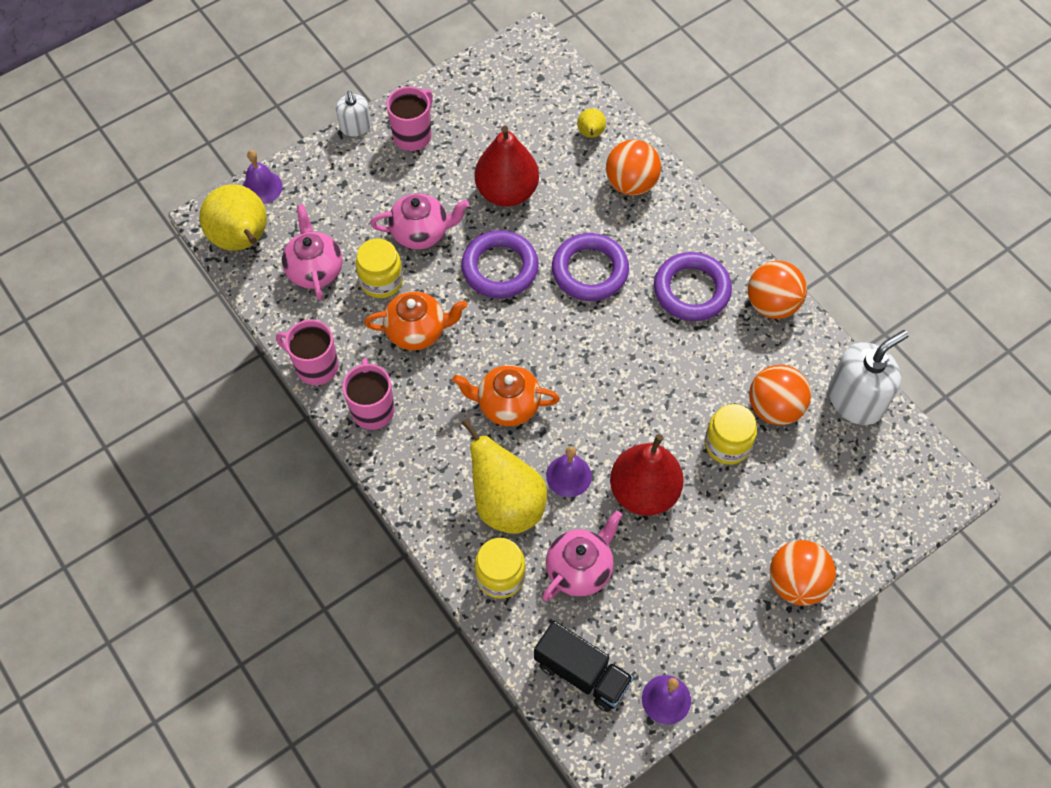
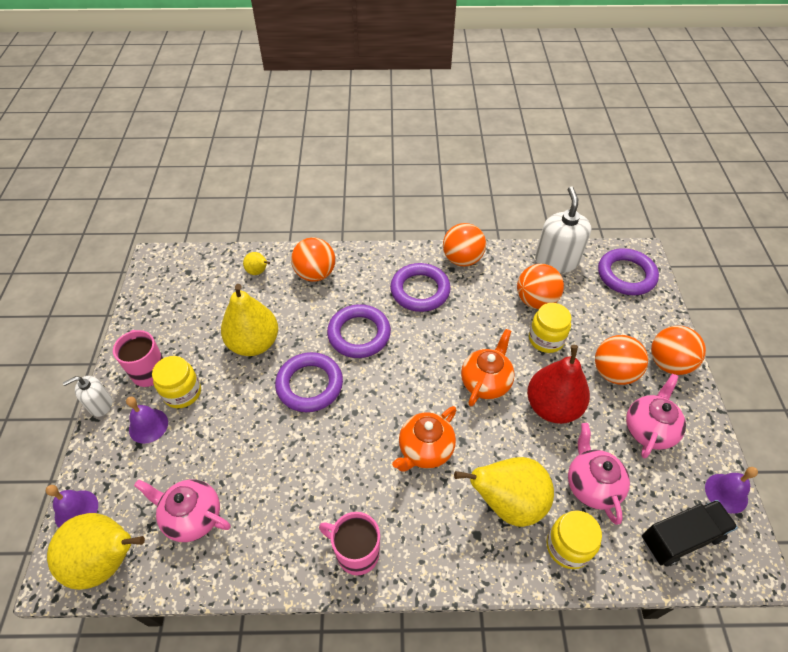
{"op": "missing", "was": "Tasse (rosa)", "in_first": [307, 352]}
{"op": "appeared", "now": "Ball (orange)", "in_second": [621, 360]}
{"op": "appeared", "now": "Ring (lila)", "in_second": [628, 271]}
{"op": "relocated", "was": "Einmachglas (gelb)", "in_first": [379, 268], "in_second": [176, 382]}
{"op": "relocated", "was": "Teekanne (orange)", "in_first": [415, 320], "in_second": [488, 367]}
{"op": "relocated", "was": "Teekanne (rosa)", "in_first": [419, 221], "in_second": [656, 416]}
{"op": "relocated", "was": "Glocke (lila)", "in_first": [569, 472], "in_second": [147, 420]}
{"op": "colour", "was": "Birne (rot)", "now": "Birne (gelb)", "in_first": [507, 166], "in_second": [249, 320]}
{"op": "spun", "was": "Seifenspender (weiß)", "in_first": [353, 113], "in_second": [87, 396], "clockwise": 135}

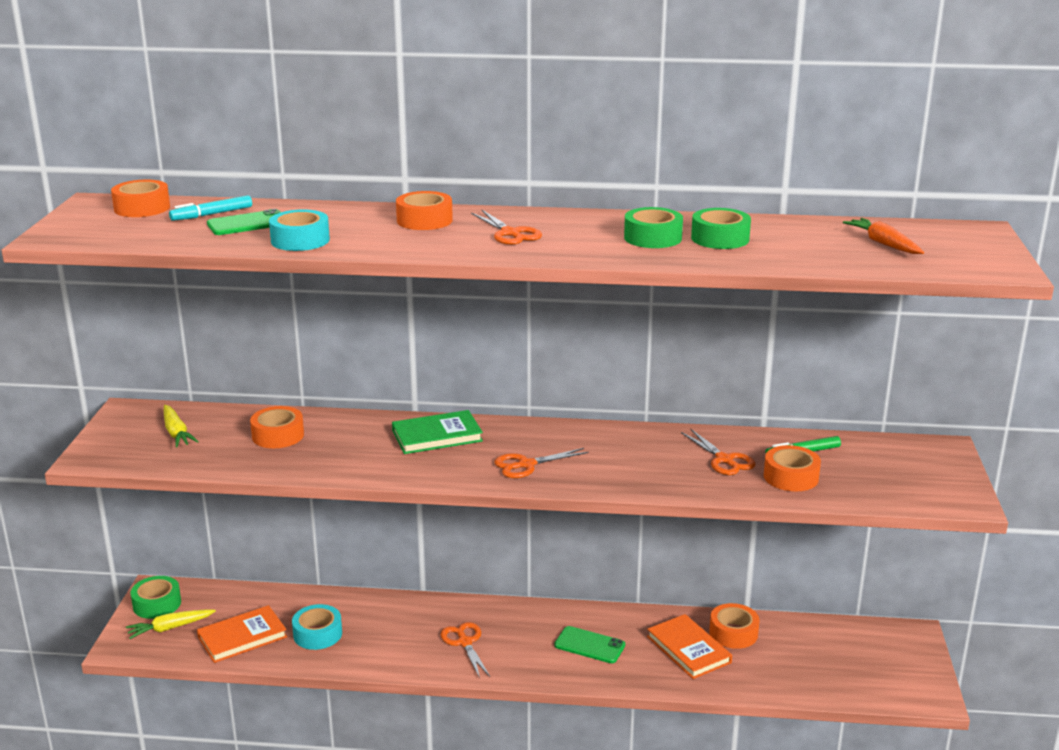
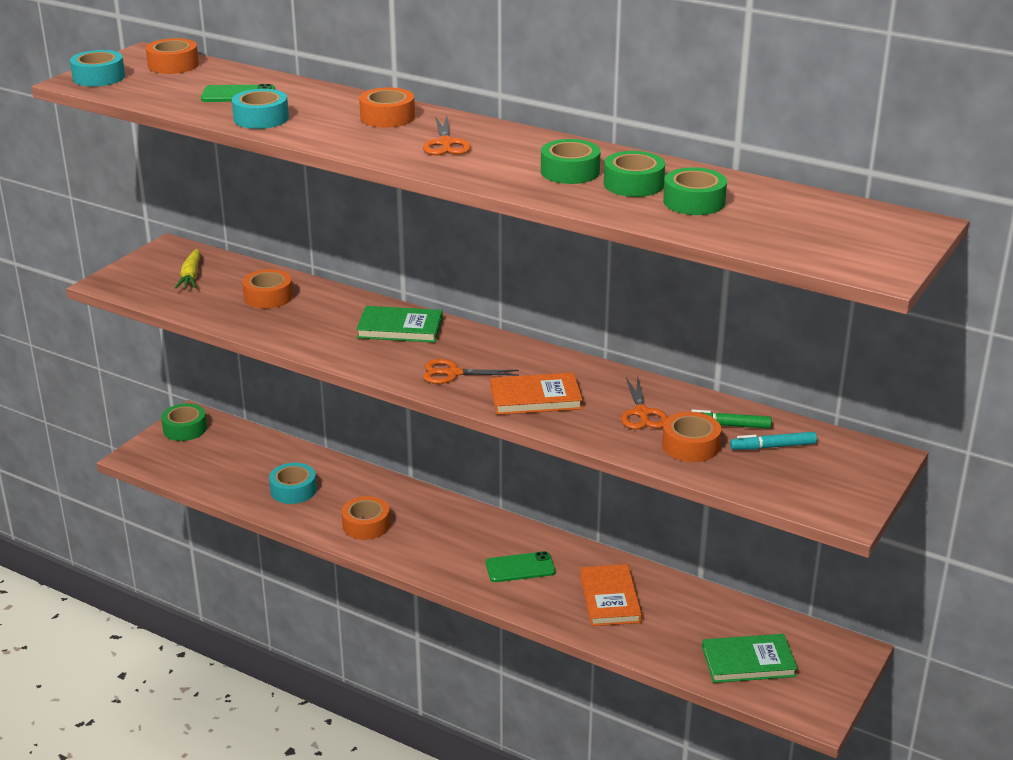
{"op": "missing", "was": "Karotte (gelb)", "in_first": [171, 624]}
{"op": "missing", "was": "Schere (orange)", "in_first": [465, 650]}
{"op": "missing", "was": "Karotte (orange)", "in_first": [883, 236]}
{"op": "appeared", "now": "Klebeband (türkis)", "in_second": [97, 68]}
{"op": "appeared", "now": "Klebeband (grün)", "in_second": [695, 191]}
{"op": "appeared", "now": "Buch (grün)", "in_second": [750, 658]}
{"op": "relocated", "was": "Filzstift (türkis)", "in_first": [210, 208], "in_second": [773, 441]}
{"op": "relocated", "was": "Buch (orange)", "in_first": [242, 634], "in_second": [537, 394]}
{"op": "relocated", "was": "Klebeband (orange)", "in_first": [734, 626], "in_second": [365, 518]}
{"op": "spun", "was": "Handy (grün)", "in_first": [589, 644], "in_second": [521, 566], "clockwise": -60}

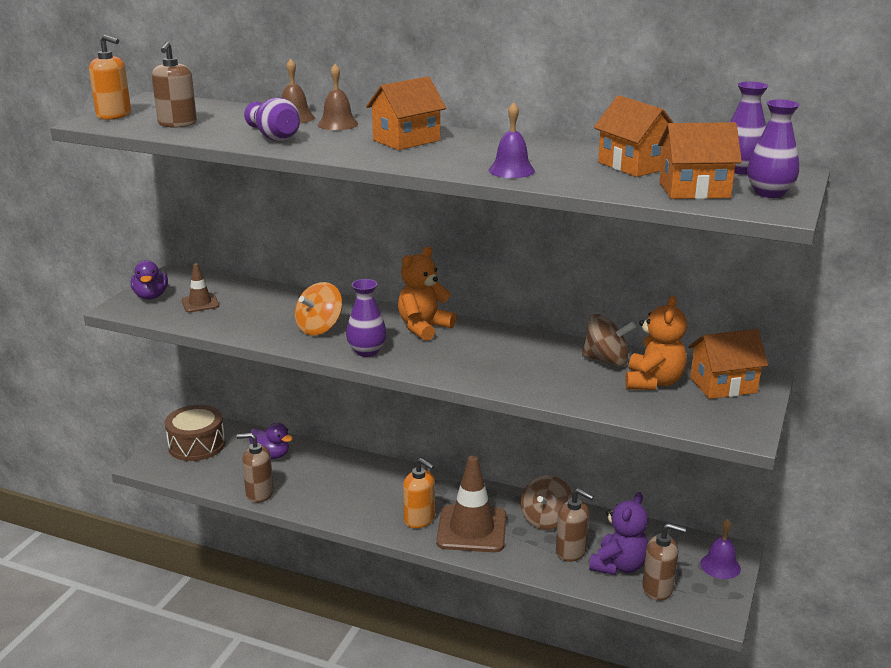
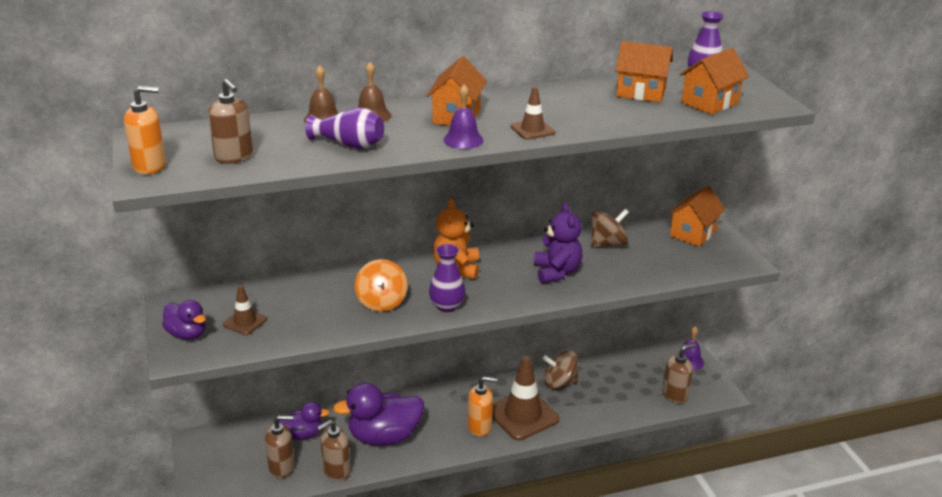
{"op": "missing", "was": "Trommel (braun)", "in_first": [195, 433]}
{"op": "missing", "was": "Teddybär (orange)", "in_first": [656, 342]}
{"op": "missing", "was": "Vase (lila)", "in_first": [773, 148]}
{"op": "appeared", "now": "Ente (lila)", "in_second": [378, 414]}
{"op": "appeared", "now": "Leitkegel (braun)", "in_second": [533, 113]}
{"op": "relocated", "was": "Glocke (lila)", "in_first": [512, 140], "in_second": [463, 116]}
{"op": "relocated", "was": "Seifenspender (braun)", "in_first": [575, 525], "in_second": [280, 446]}
{"op": "relocated", "was": "Teddybär (lila)", "in_first": [618, 533], "in_second": [558, 243]}
{"op": "spun", "was": "Kreisel (braun)", "in_first": [546, 502], "in_second": [561, 369], "clockwise": 105}

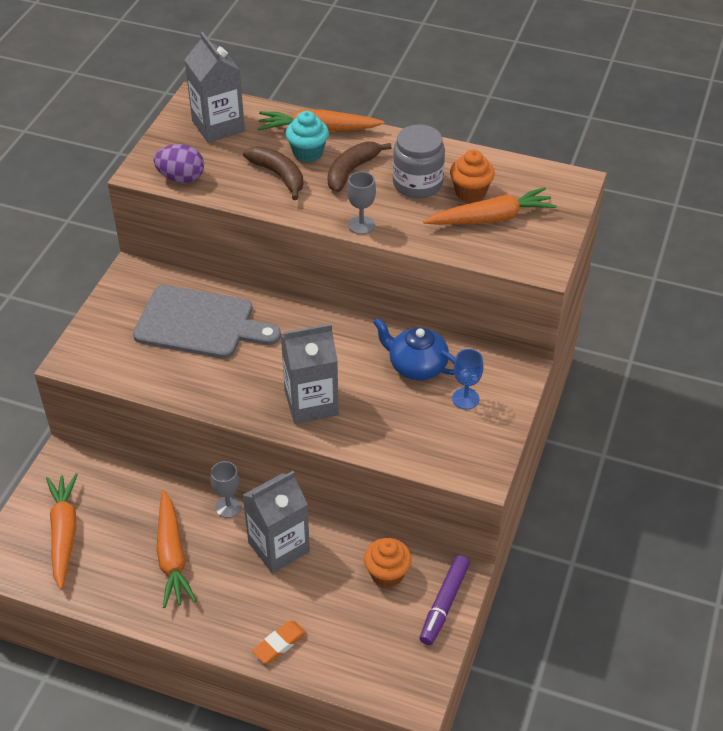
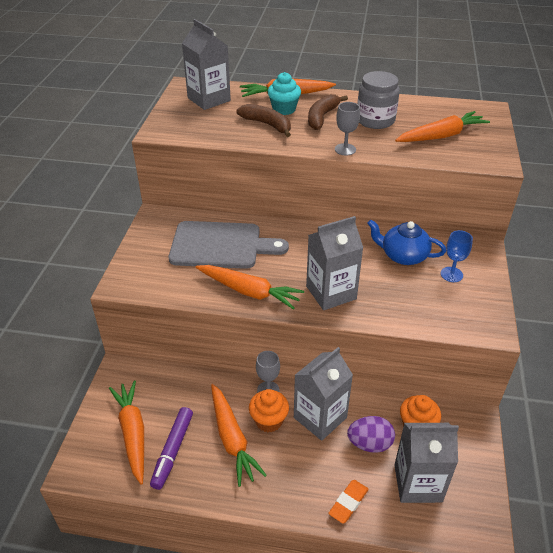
{"op": "appeared", "now": "Karotte (orange)", "in_second": [249, 287]}
{"op": "appeared", "now": "Getränkekarton (grau)", "in_second": [426, 463]}
{"op": "relocated", "was": "Ei (lila)", "in_first": [179, 163], "in_second": [371, 434]}
{"op": "relocated", "was": "Filzstift (lila)", "in_first": [445, 600], "in_second": [171, 448]}
{"op": "relocated", "was": "Muffin (orange)", "in_first": [472, 176], "in_second": [269, 410]}

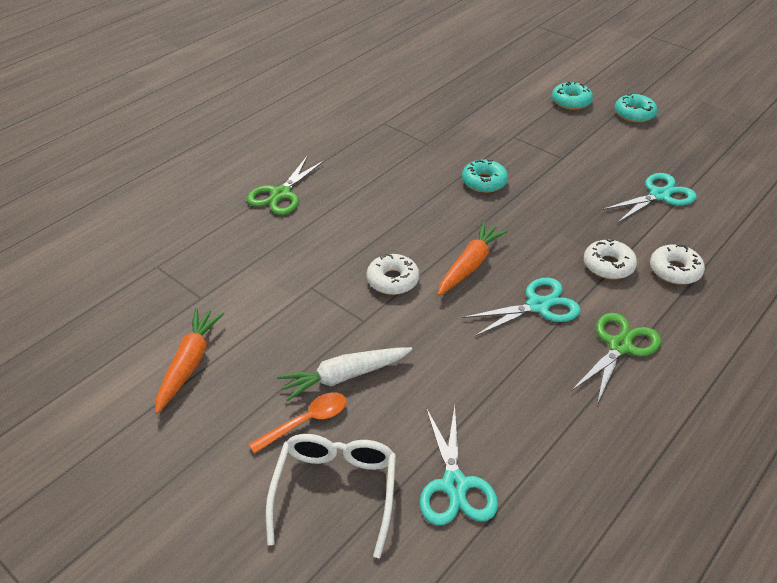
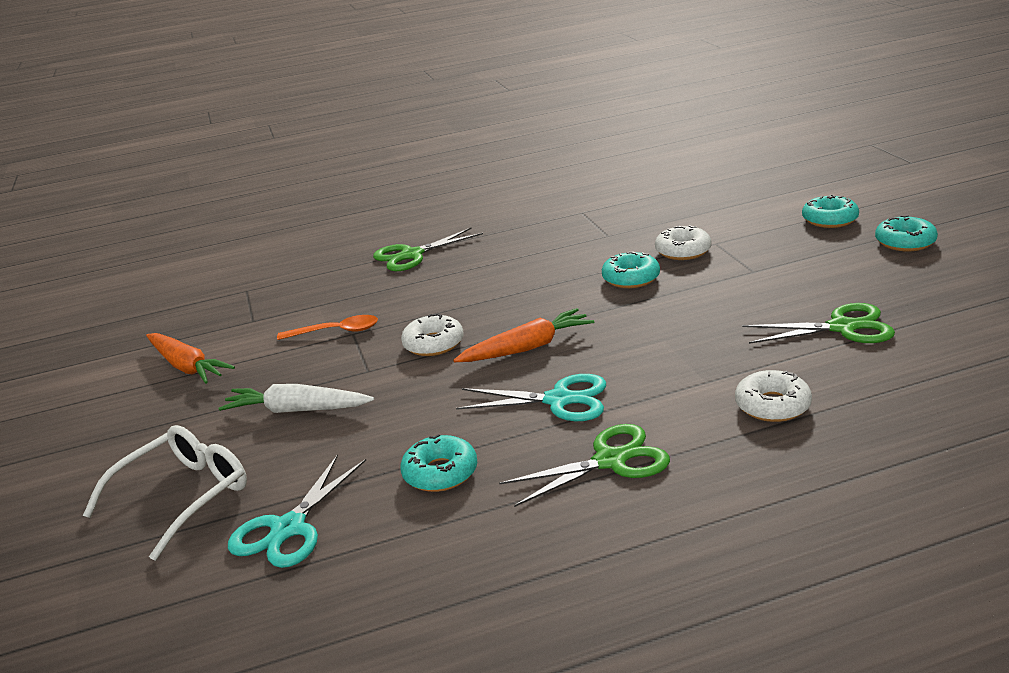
{"op": "appeared", "now": "Donut (türkis)", "in_second": [438, 463]}
{"op": "relocated", "was": "Löffel (orange)", "in_first": [297, 423], "in_second": [327, 327]}
{"op": "relocated", "was": "Donut (weiß)", "in_first": [610, 259], "in_second": [683, 242]}
{"op": "colour", "was": "Schere (türkis)", "now": "Schere (grün)", "in_first": [649, 198], "in_second": [818, 323]}
{"op": "spun", "was": "Karotte (orange)", "in_first": [189, 361], "in_second": [190, 358], "clockwise": 90}

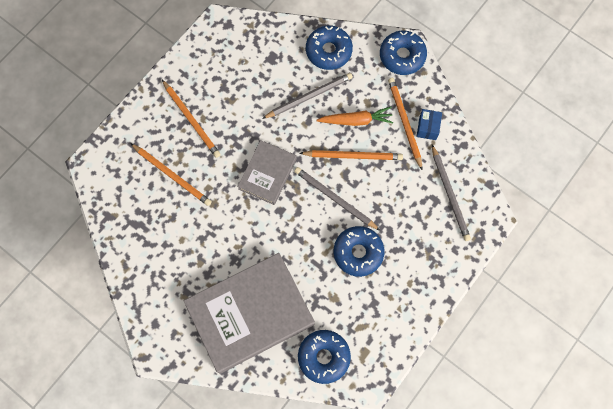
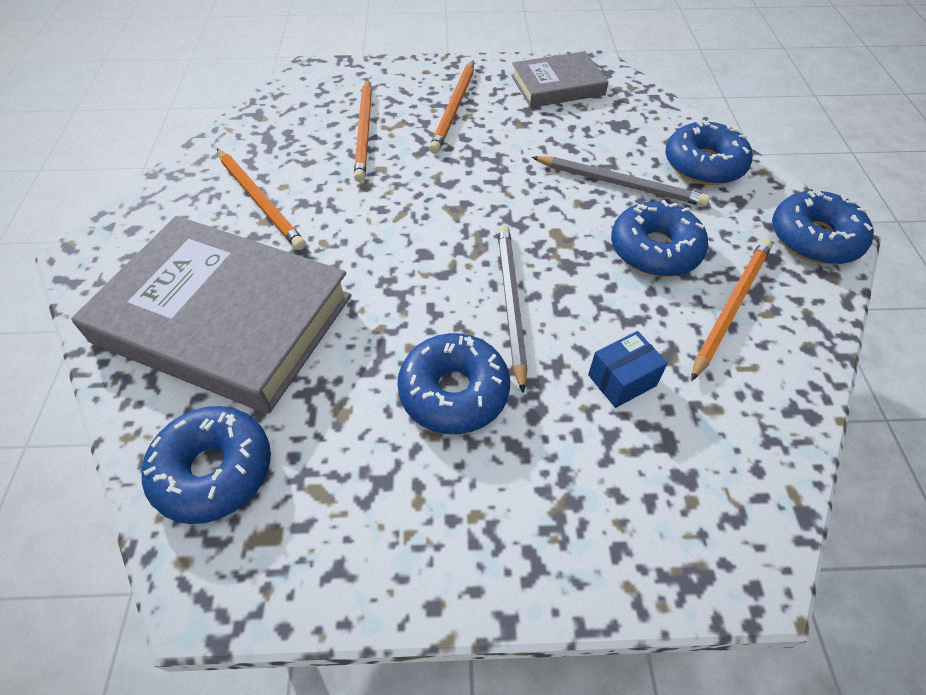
{"op": "missing", "was": "Bleistift (grau)", "in_first": [451, 193]}
{"op": "relocated", "was": "Buch (grau)", "in_first": [267, 172], "in_second": [559, 79]}
{"op": "relocated", "was": "Bleistift (orange)", "in_first": [351, 155], "in_second": [261, 199]}
{"op": "relocated", "was": "Schachtel (blau)", "in_first": [429, 124], "in_second": [628, 369]}
{"op": "exchanged", "was": "Karotte (orange)", "now": "Donut (blau)", "in_first": [355, 116], "in_second": [659, 238]}

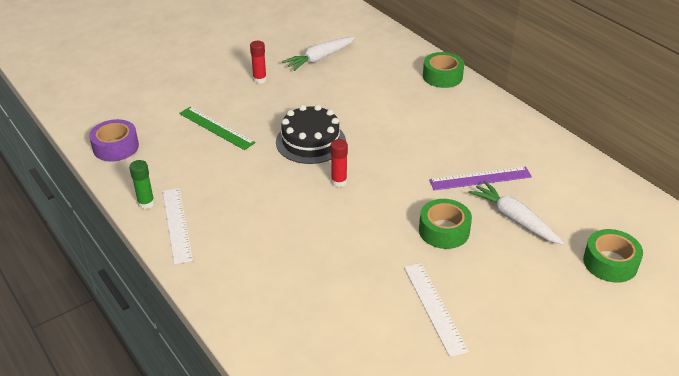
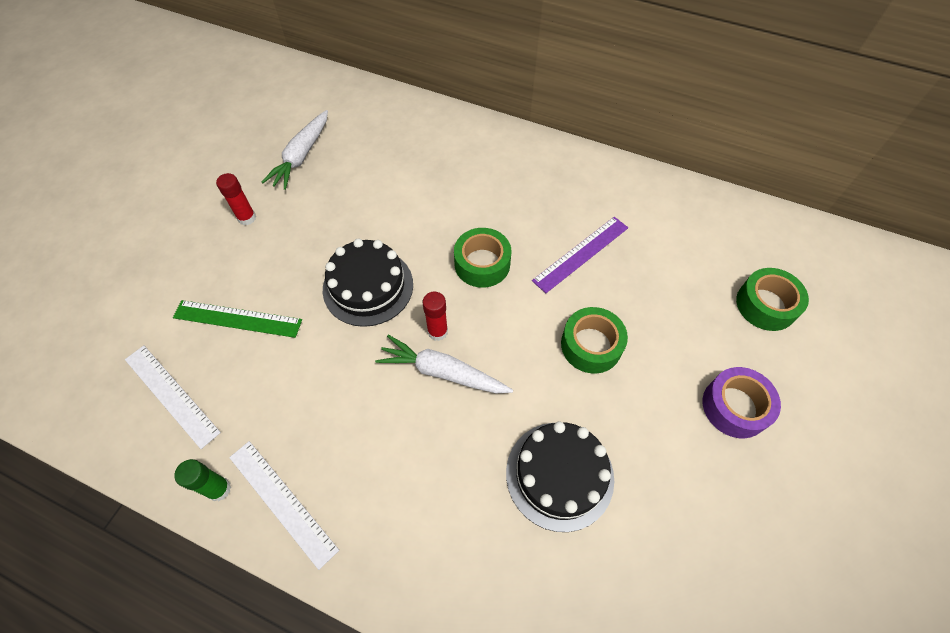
{"op": "appeared", "now": "Kuchen (schwarz)", "in_second": [560, 477]}
{"op": "relocated", "was": "Klebeband (lila)", "in_first": [114, 140], "in_second": [742, 402]}
{"op": "relocated", "was": "Lineal (weiß)", "in_first": [436, 310], "in_second": [173, 397]}
{"op": "relocated", "was": "Klebeband (grün)", "in_first": [443, 70], "in_second": [482, 258]}
{"op": "relocated", "was": "Karotte (weiß)", "in_first": [516, 213], "in_second": [444, 364]}

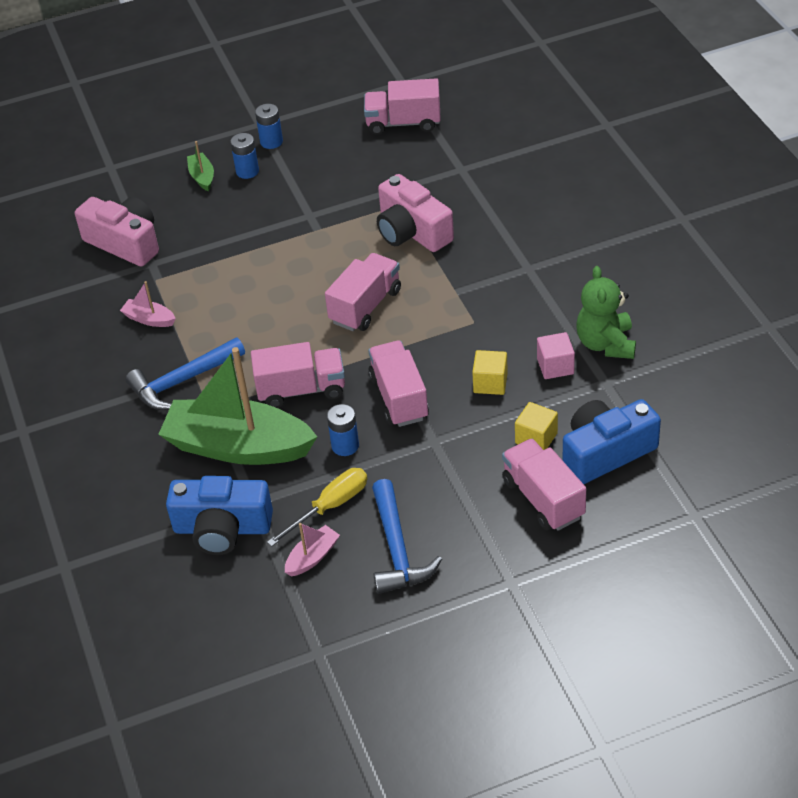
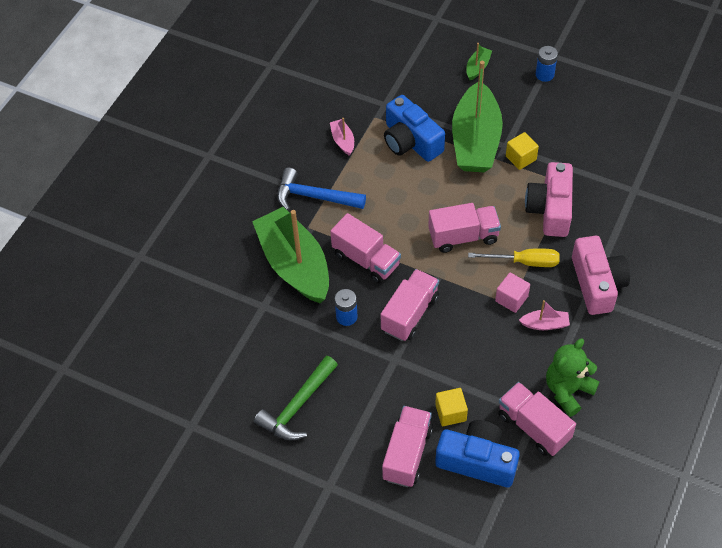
{"op": "missing", "was": "Batterie (blau)", "in_first": [244, 156]}
{"op": "appeared", "now": "Boot (grün)", "in_second": [477, 116]}
{"op": "relocated", "was": "Kamera (rosa)", "in_first": [117, 232], "in_second": [601, 275]}
{"op": "relocated", "was": "Kamera (blau)", "in_first": [219, 515], "in_second": [414, 128]}
{"op": "relocated", "was": "Schraubenzieher (gelb)", "in_first": [317, 507], "in_second": [514, 257]}
{"op": "relocated", "was": "Boot (rosa)", "in_first": [312, 549], "in_second": [544, 315]}
{"op": "relocated", "was": "Lastwagen (rosa)", "in_first": [402, 106], "in_second": [537, 419]}
{"op": "relocated", "was": "Kubus (gelb)", "in_first": [490, 372], "in_second": [522, 151]}
{"op": "relocated", "was": "Kubus (rosa)", "in_first": [556, 355], "in_second": [512, 292]}
{"op": "colour", "was": "Hammer (blau)", "now": "Hammer (grün)", "in_first": [407, 536], "in_second": [296, 398]}

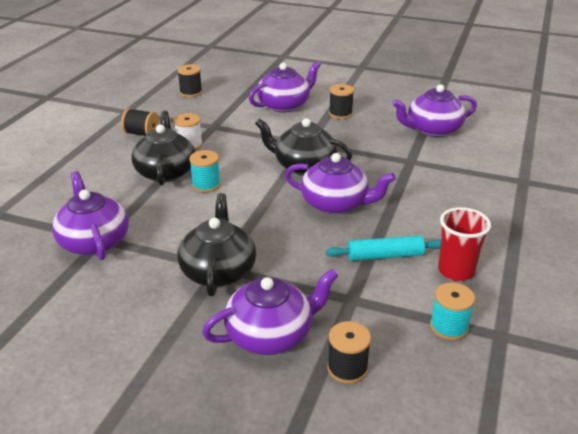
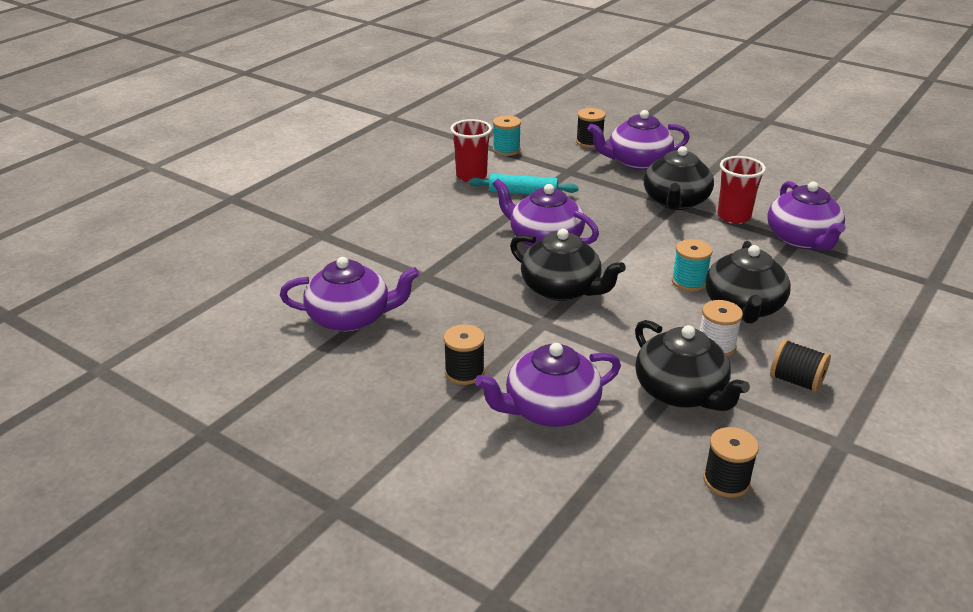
{"op": "appeared", "now": "Teekanne (schwarz)", "in_second": [692, 365]}
{"op": "appeared", "now": "Becher (rot)", "in_second": [741, 190]}

